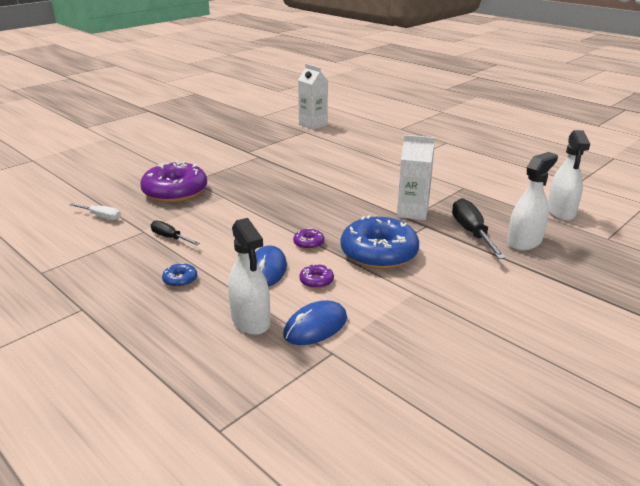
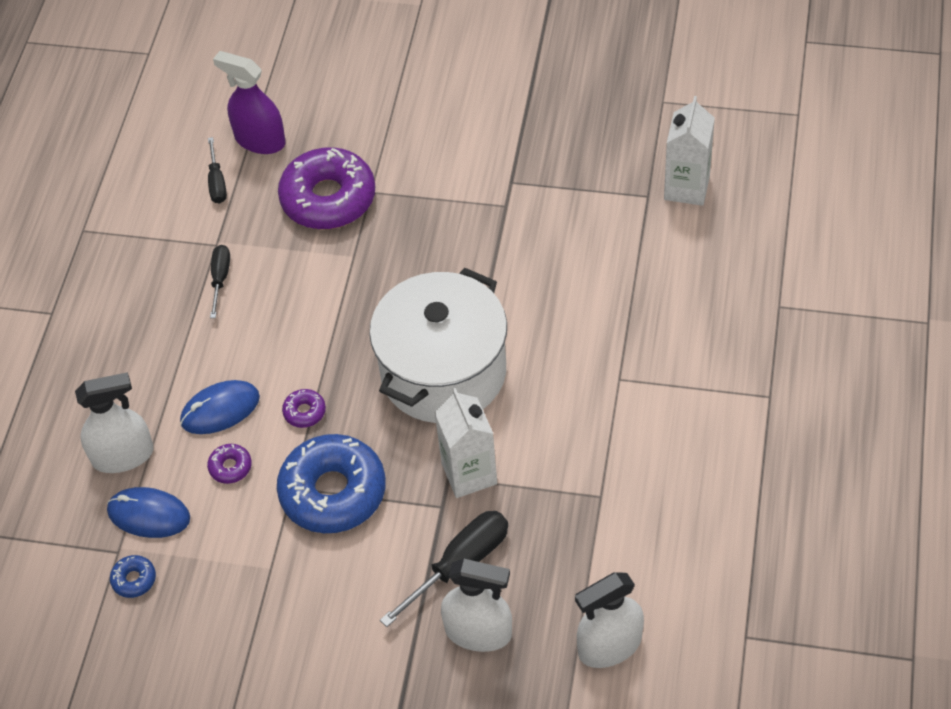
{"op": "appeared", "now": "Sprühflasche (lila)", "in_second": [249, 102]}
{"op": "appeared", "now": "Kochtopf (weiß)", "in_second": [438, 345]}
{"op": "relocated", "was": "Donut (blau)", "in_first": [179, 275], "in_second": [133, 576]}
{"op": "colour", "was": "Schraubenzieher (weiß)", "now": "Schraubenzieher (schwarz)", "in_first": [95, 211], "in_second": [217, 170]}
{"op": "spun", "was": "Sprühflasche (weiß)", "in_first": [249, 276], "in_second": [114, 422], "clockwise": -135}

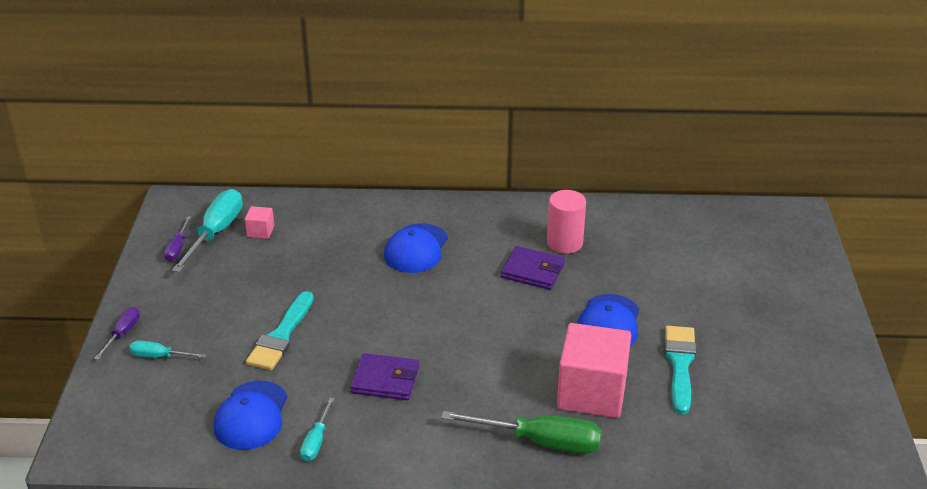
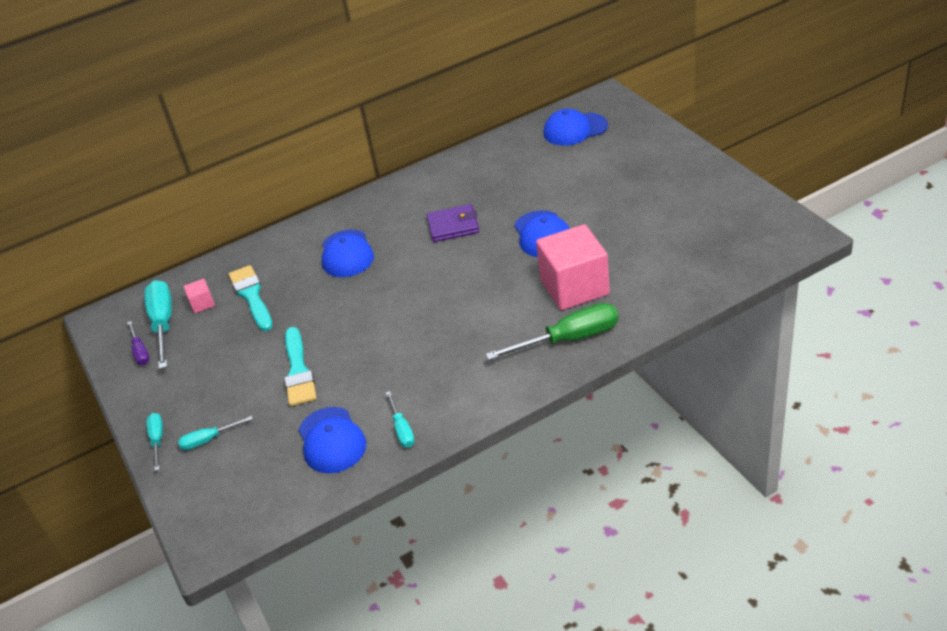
{"op": "missing", "was": "Geldbörse (lila)", "in_first": [384, 376]}
{"op": "missing", "was": "Vollzylinder (rosa)", "in_first": [566, 222]}
{"op": "appeared", "now": "Kappe (blau)", "in_second": [575, 127]}
{"op": "relocated", "was": "Pinsel (türkis)", "in_first": [680, 370], "in_second": [251, 298]}
{"op": "colour", "was": "Schraubenzieher (lila)", "now": "Schraubenzieher (türkis)", "in_first": [117, 333], "in_second": [154, 442]}

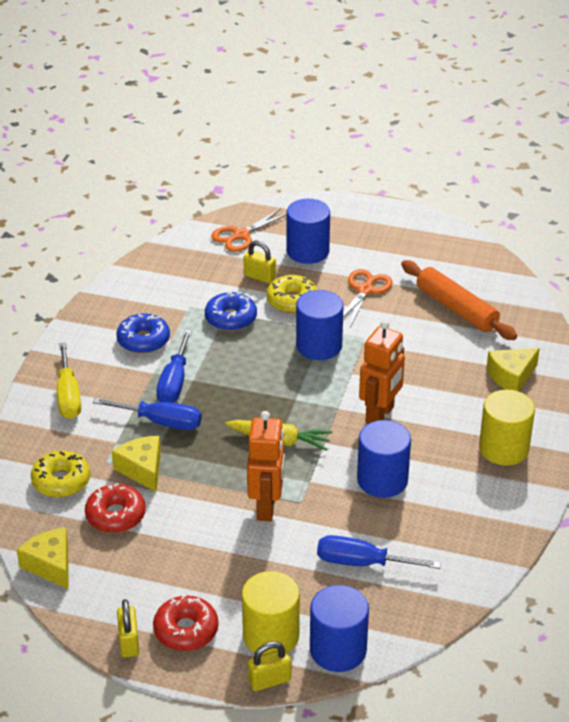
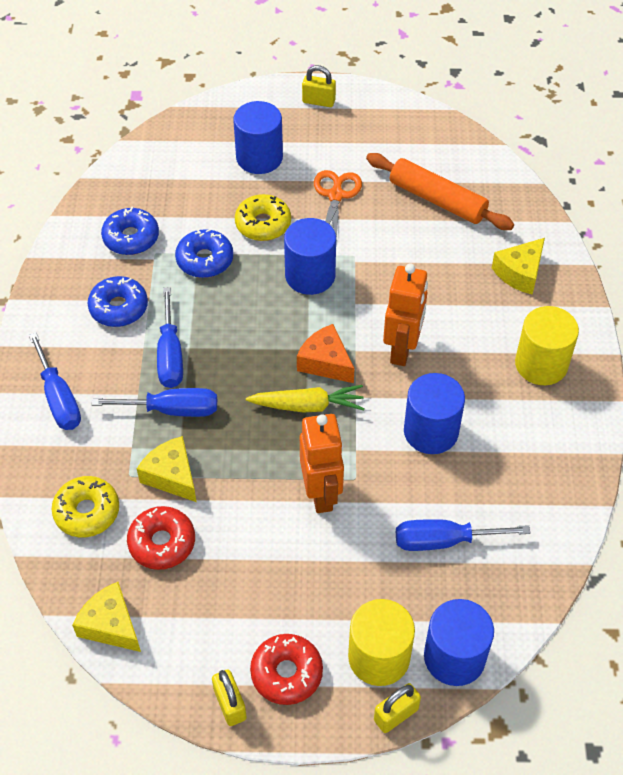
{"op": "missing", "was": "Schere (orange)", "in_first": [249, 230]}
{"op": "appeared", "now": "Donut (blau)", "in_second": [130, 231]}
{"op": "appeared", "now": "Käse (orange)", "in_second": [326, 353]}
{"op": "relocated", "was": "Vorhängeschloss (gelb)", "in_first": [260, 262], "in_second": [319, 86]}
{"op": "colour", "was": "Schraubenzieher (gelb)", "now": "Schraubenzieher (blau)", "in_first": [69, 381], "in_second": [55, 381]}

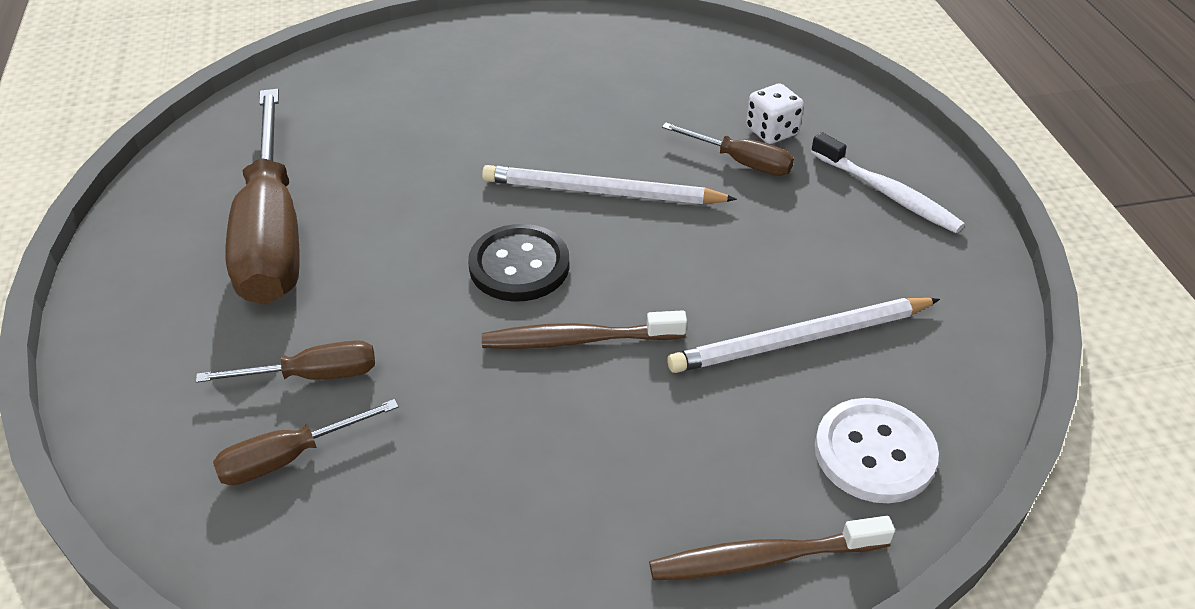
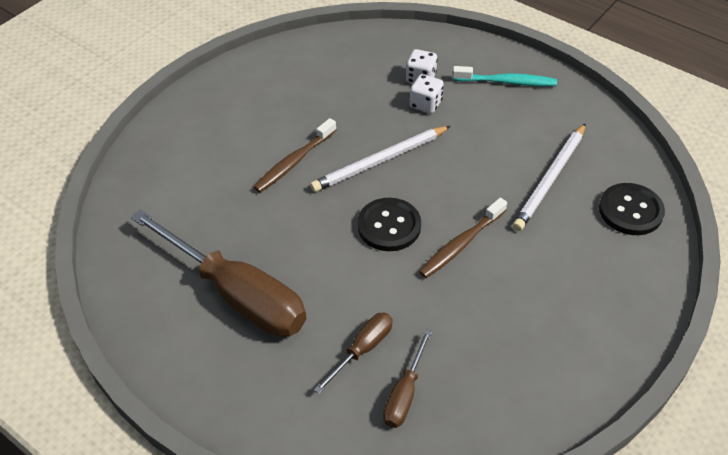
{"op": "relocated", "was": "Zahnbürste (braun)", "in_first": [772, 548], "in_second": [295, 155]}
{"op": "exchanged", "was": "Schraubenzieher (braun)", "now": "Spielwürfel (weiß)", "in_first": [728, 149], "in_second": [427, 93]}
{"op": "colour", "was": "Zahnbürste (weiß)", "now": "Zahnbürste (türkis)", "in_first": [888, 182], "in_second": [505, 76]}
{"op": "colour", "was": "Knopf (weiß)", "now": "Knopf (schwarz)", "in_first": [877, 450], "in_second": [632, 209]}

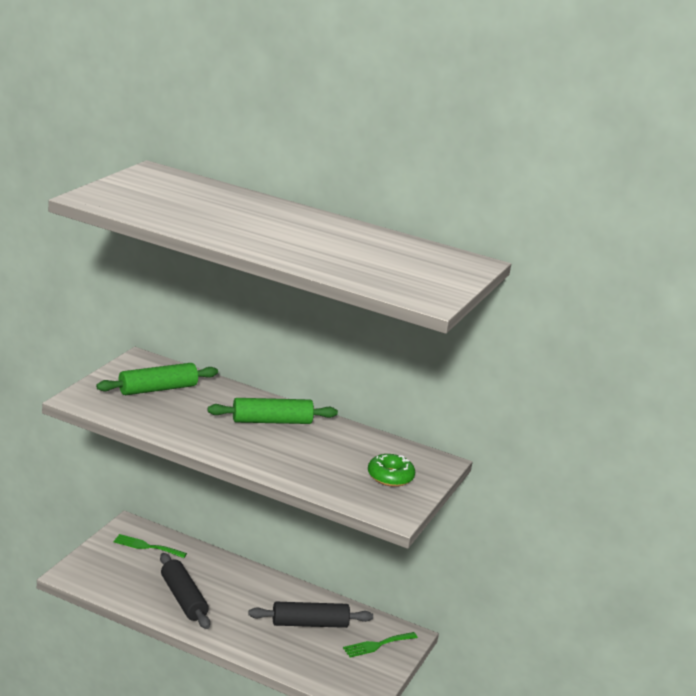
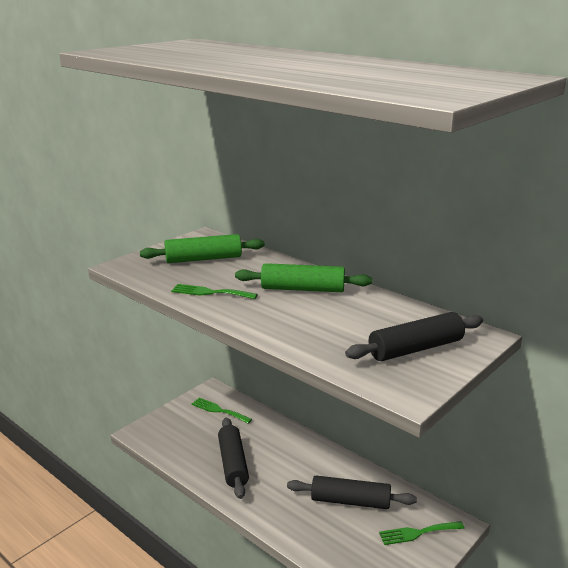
{"op": "appeared", "now": "Gabel (grün)", "in_second": [214, 291]}
{"op": "exchanged", "was": "Donut (grün)", "now": "Nudelholz (schwarz)", "in_first": [391, 470], "in_second": [414, 336]}

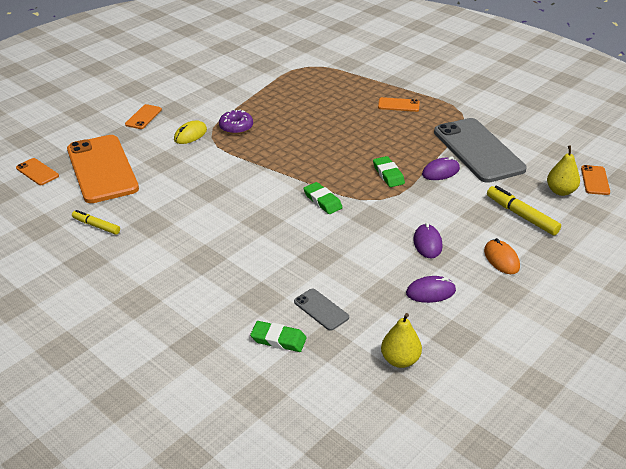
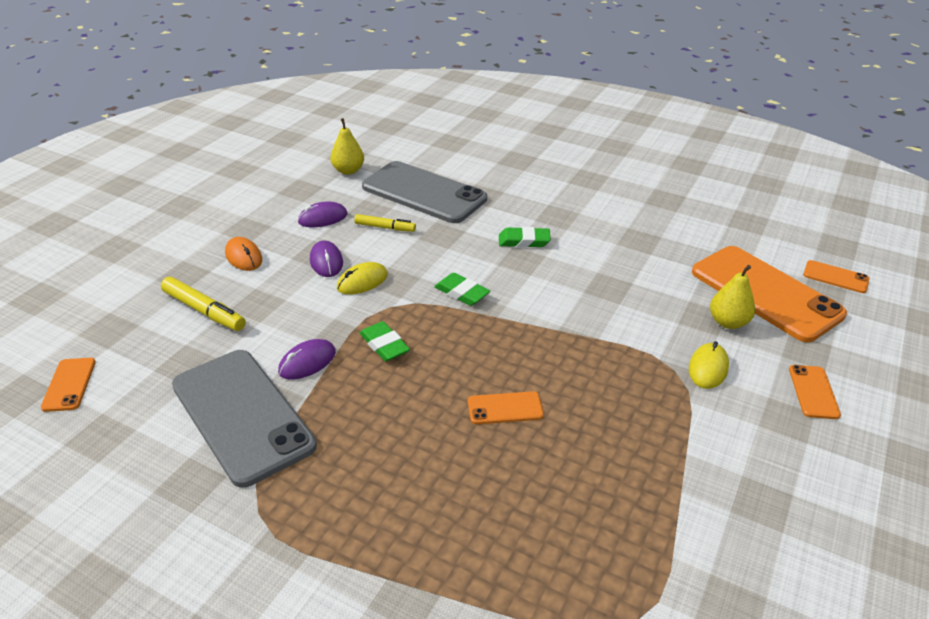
{"op": "missing", "was": "Donut (lila)", "in_first": [236, 121]}
{"op": "appeared", "now": "Computermaus (gelb)", "in_second": [362, 278]}
{"op": "relocated", "was": "Filzstift (gelb)", "in_first": [96, 222], "in_second": [385, 223]}
{"op": "relocated", "was": "Radiergummi (grün)", "in_first": [278, 336], "in_second": [525, 237]}
{"op": "relocated", "was": "Handy (orange)", "in_first": [399, 104], "in_second": [506, 407]}
{"op": "relocated", "was": "Birne (gelb)", "in_first": [563, 170], "in_second": [732, 297]}
{"op": "size", "was": "Handy (grau)", "in_first": [321, 310], "in_second": [424, 192], "ratio": 2.32}

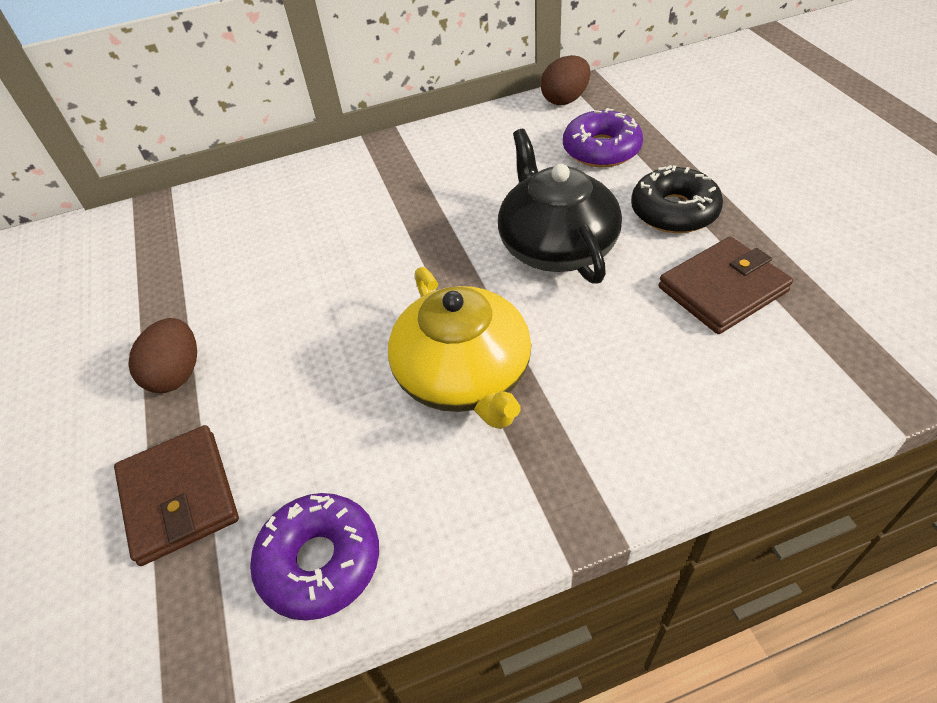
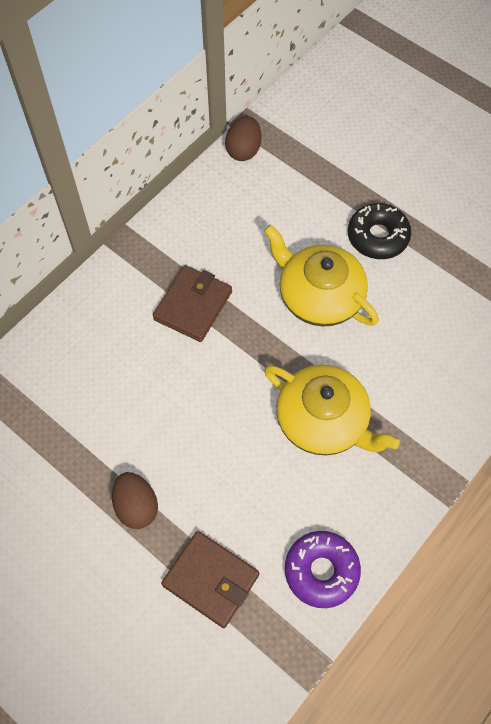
{"op": "missing", "was": "Donut (lila)", "in_first": [603, 137]}
{"op": "relocated", "was": "Geldbörse (braun)", "in_first": [726, 285], "in_second": [192, 303]}
{"op": "colour", "was": "Teekanne (schwarz)", "now": "Teekanne (gelb)", "in_first": [560, 206], "in_second": [321, 276]}

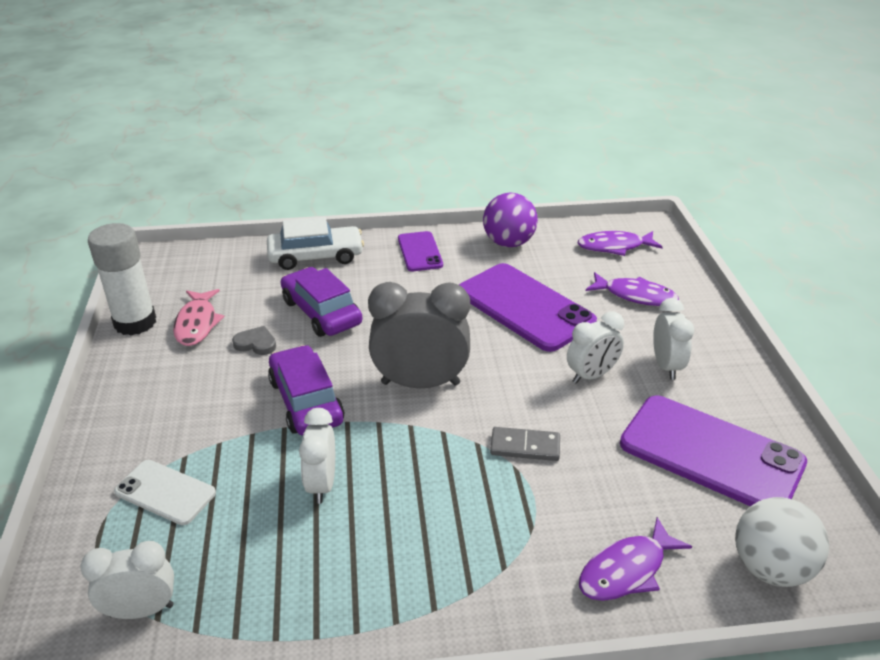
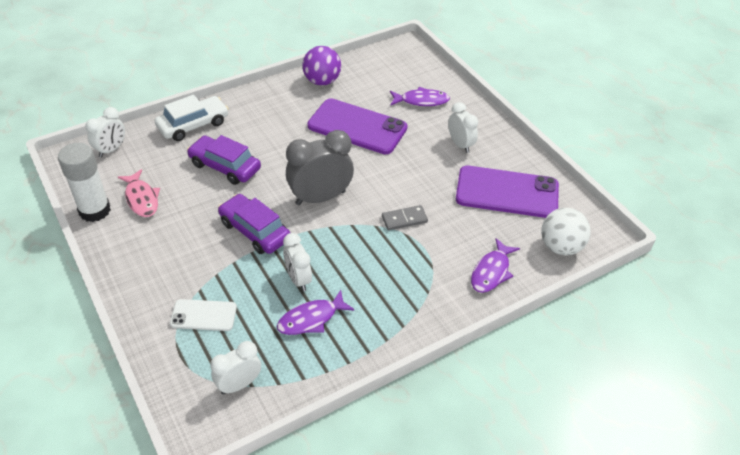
{"op": "missing", "was": "Herz (grau)", "in_first": [254, 340]}
{"op": "missing", "was": "Handy (lila)", "in_first": [420, 251]}
{"op": "relocated", "was": "Wecker (weiß)", "in_first": [595, 347], "in_second": [105, 132]}
{"op": "relocated", "was": "Fisch (lila)", "in_first": [620, 243], "in_second": [316, 312]}

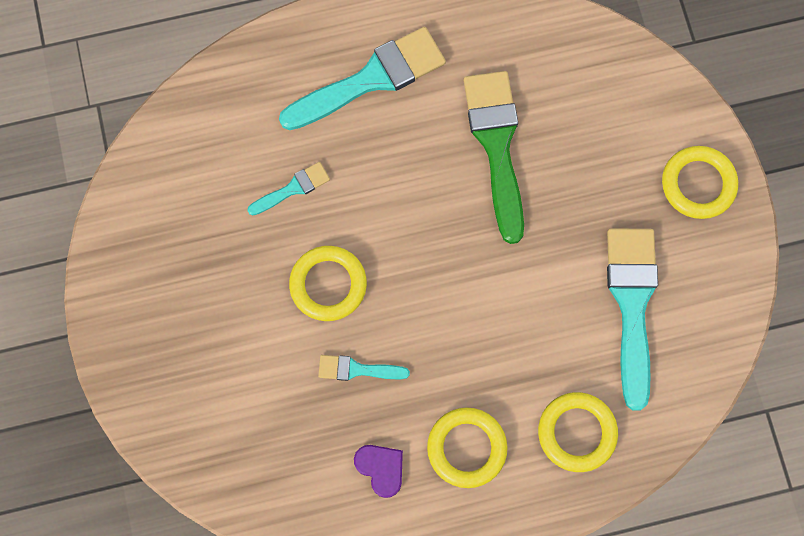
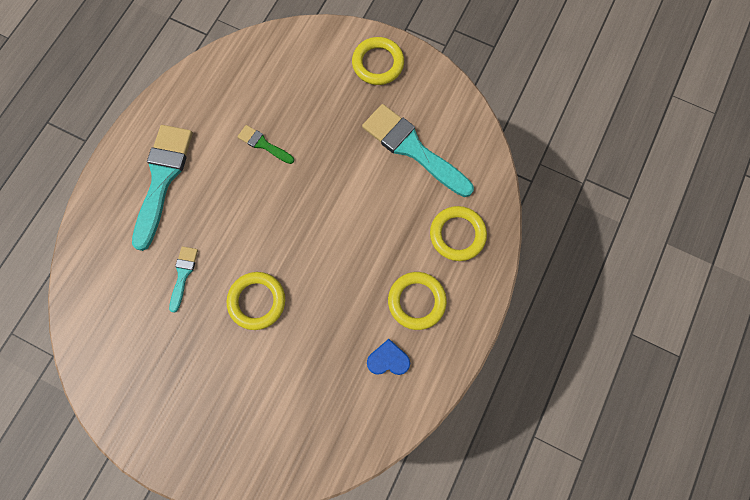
{"op": "missing", "was": "Pinsel (türkis)", "in_first": [364, 368]}
{"op": "colour", "was": "Herz (lila)", "now": "Herz (blau)", "in_first": [378, 471], "in_second": [388, 357]}
{"op": "size", "was": "Pinsel (grün)", "in_first": [494, 157], "in_second": [265, 144], "ratio": 0.49}

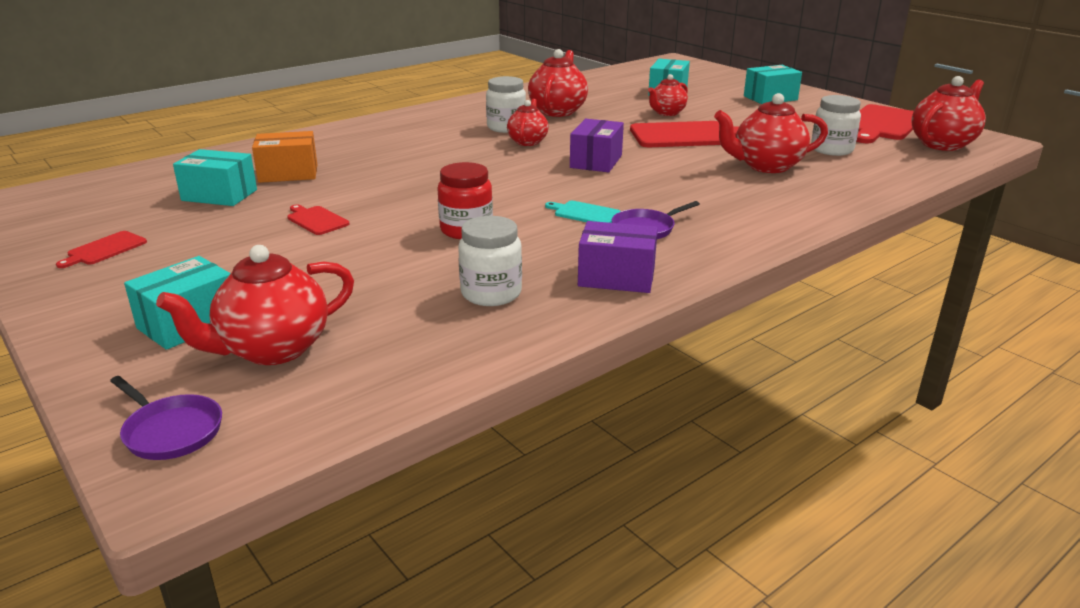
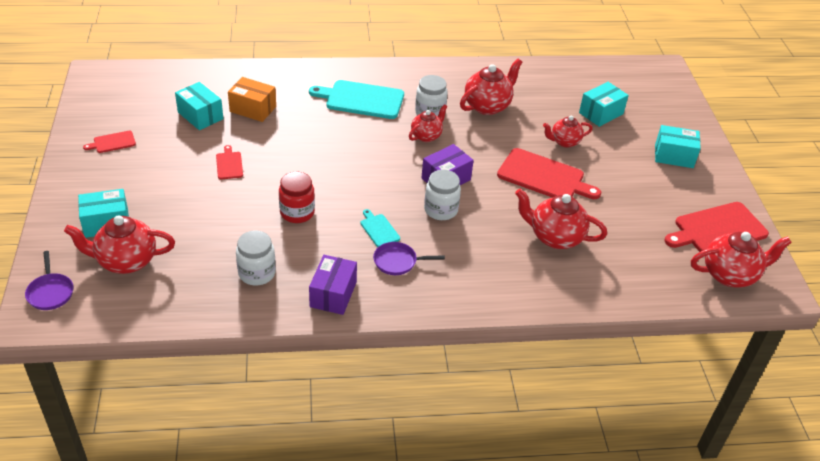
{"op": "appeared", "now": "Schneidebrett (türkis)", "in_second": [356, 99]}
{"op": "relocated", "was": "Einmachglas (weiß)", "in_first": [836, 125], "in_second": [442, 195]}
{"op": "spun", "was": "Schachtel (lila)", "in_first": [618, 257], "in_second": [333, 285], "clockwise": 60}

